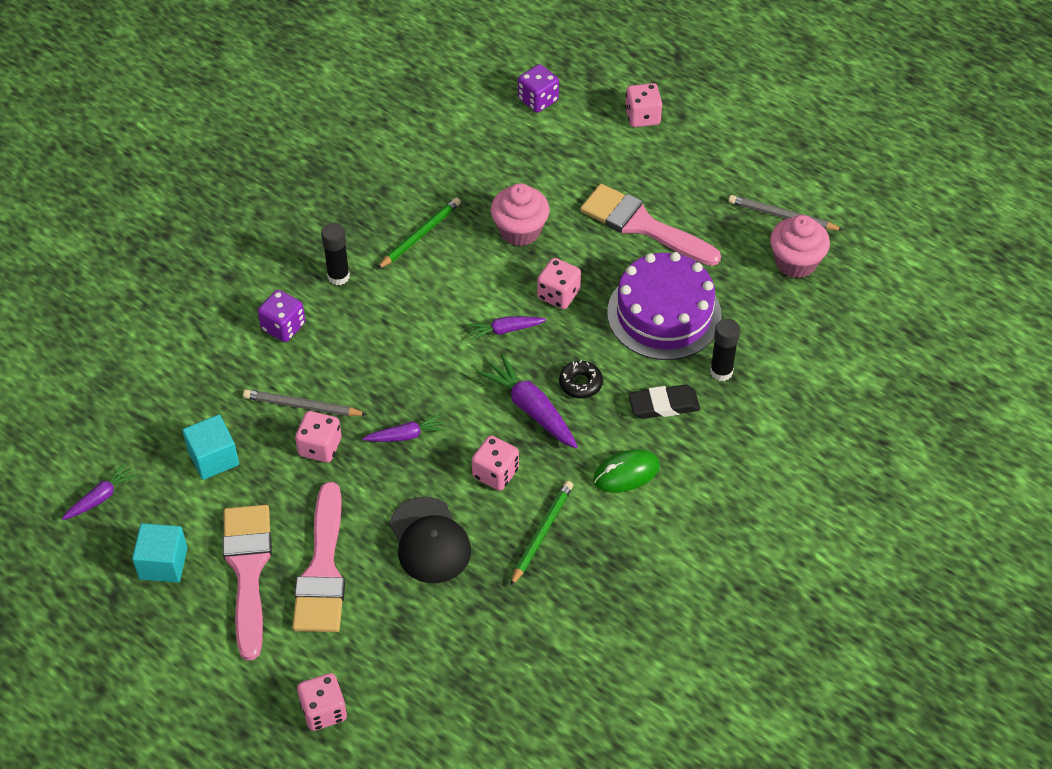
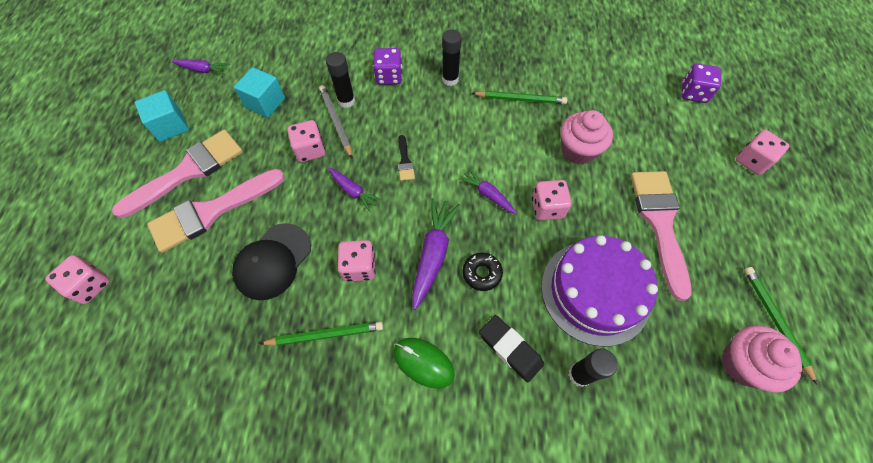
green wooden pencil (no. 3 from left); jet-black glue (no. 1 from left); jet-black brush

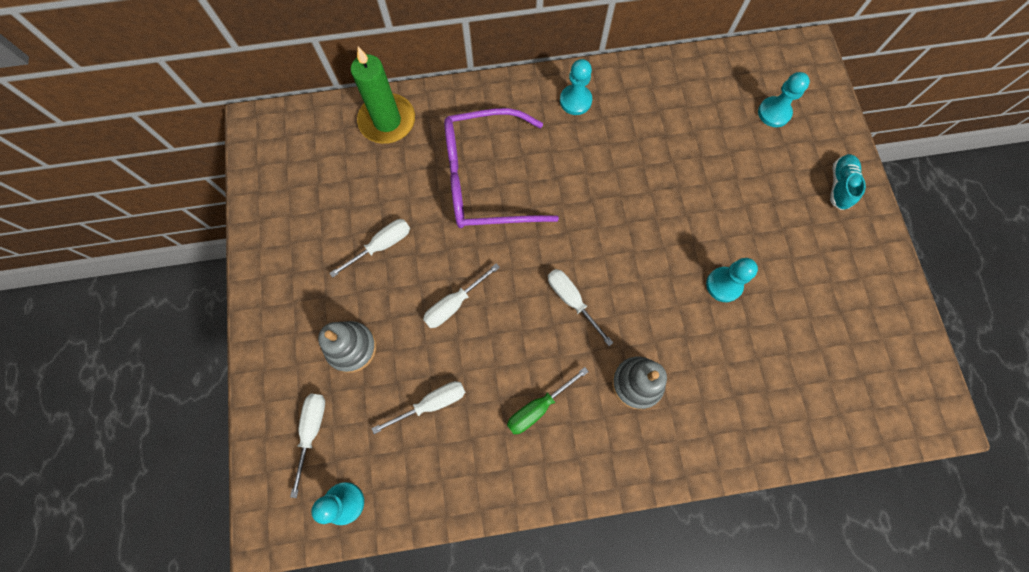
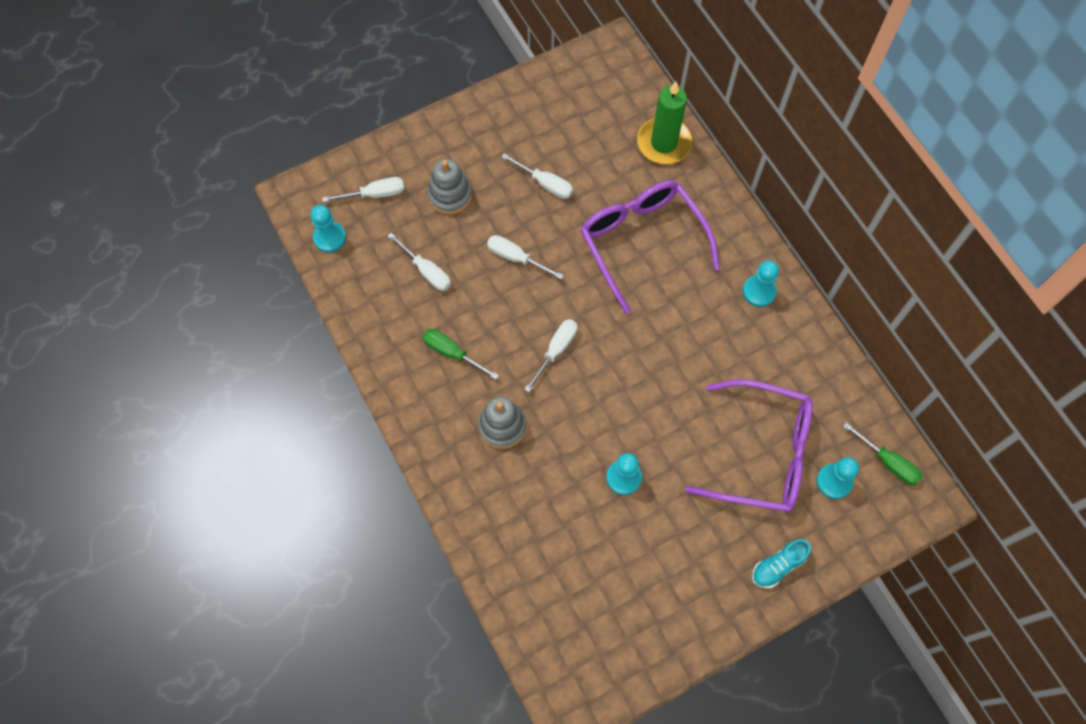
aqua lace-up shoe; royal purple spectacles (no. 2 from left); green hand screwdriver (no. 2 from left)

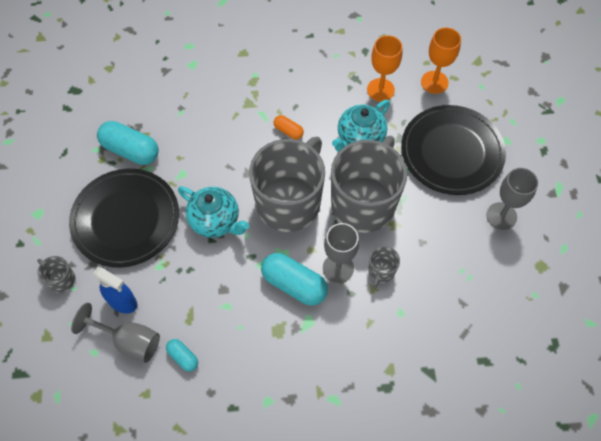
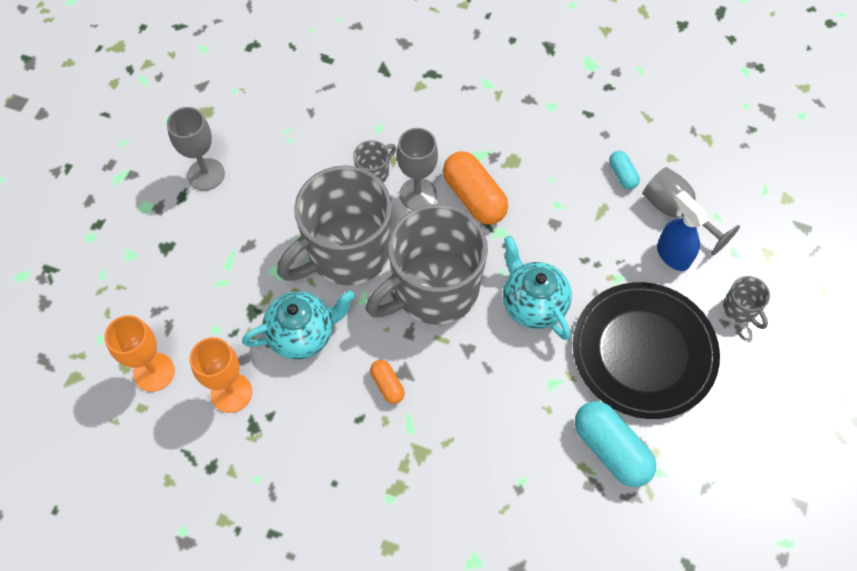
jet-black flat dish (no. 2 from left in the first image); bright orange capsule (no. 2 from left)

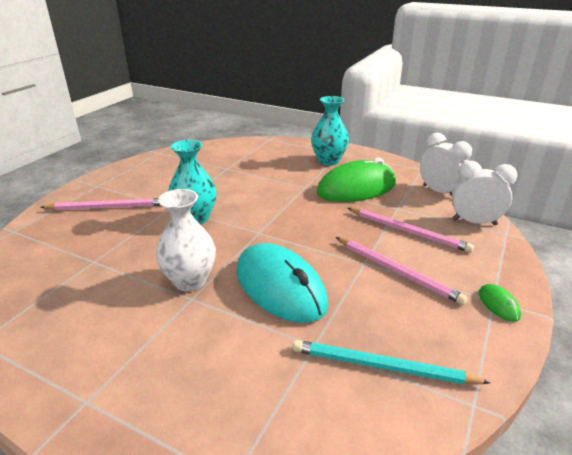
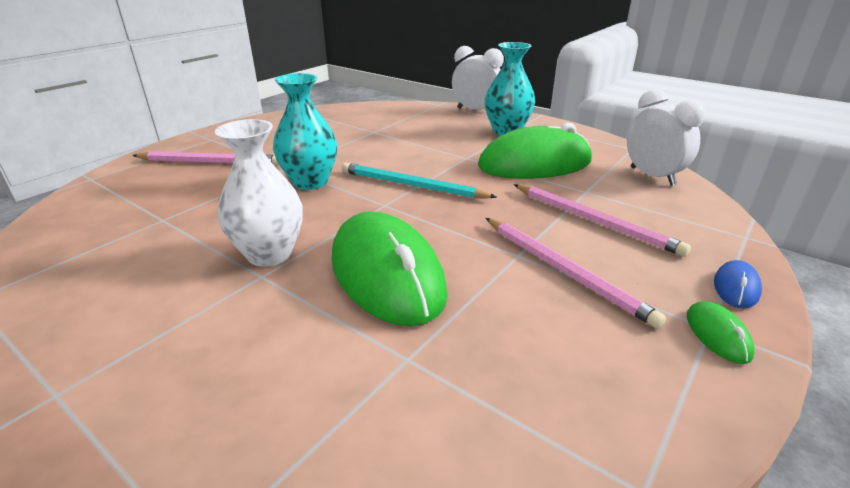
snow-white alarm clock (no. 1 from left); green mouse (no. 1 from left); aqua wooden pencil; cobalt mouse

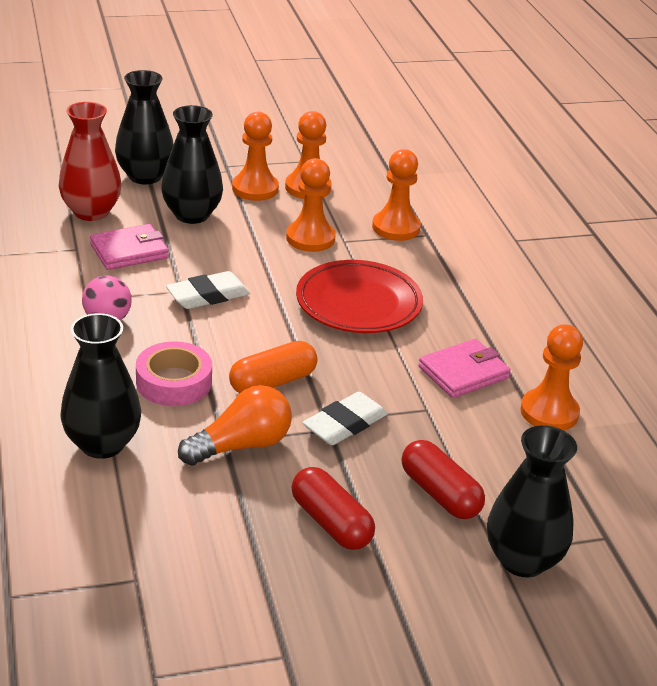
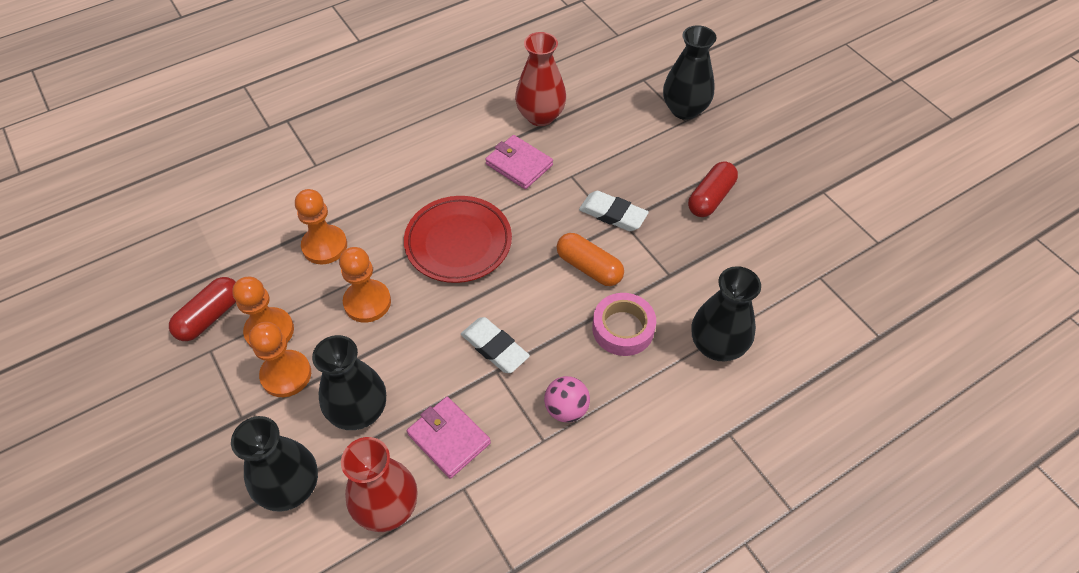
crimson vase (no. 2 from left); bright orange lightbulb; crimson capsule (no. 1 from left)

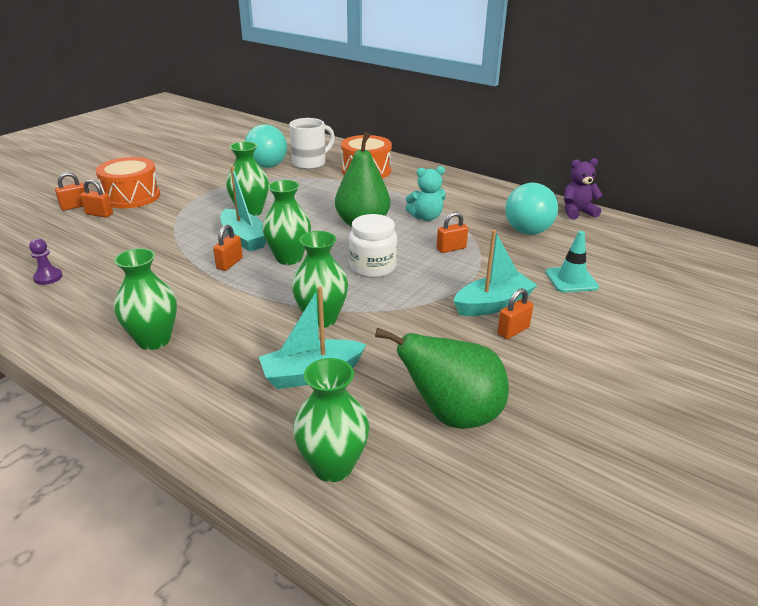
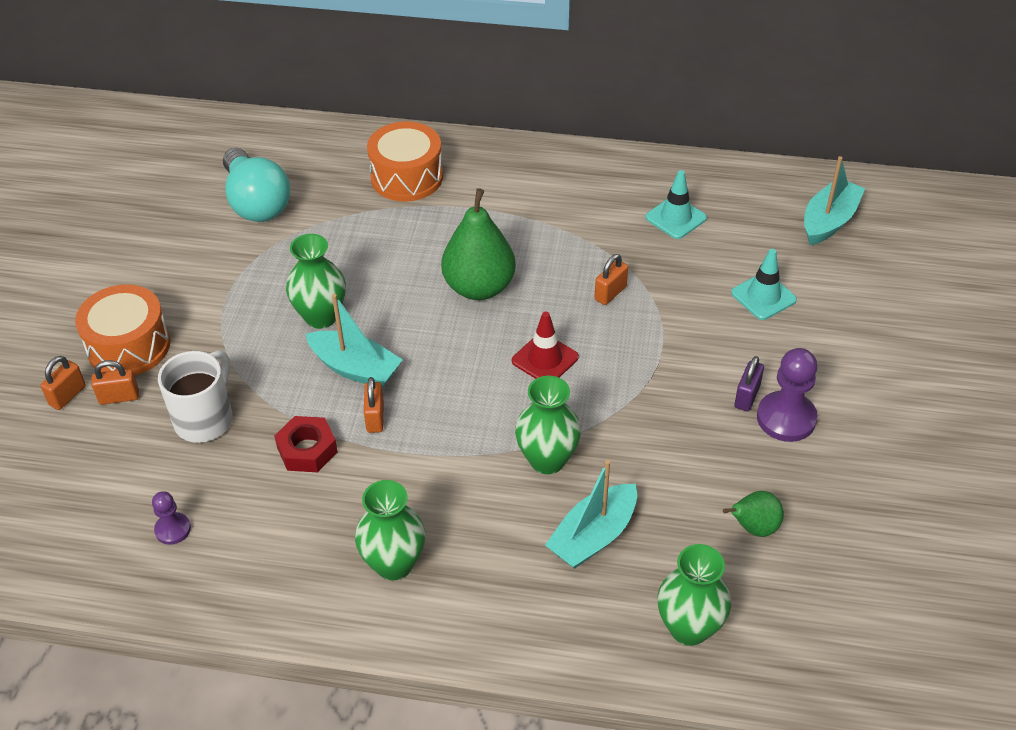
snow-white mug; royal purple teddy bear; aqua teddy bear; green vase (no. 3 from left in the first image); aqua road cone (no. 1 from left); crimson road cone; aqua boat (no. 3 from left); royal purple lock; green toy pear (no. 2 from left); royal purple chess pawn (no. 2 from left); crimson hexagon nut

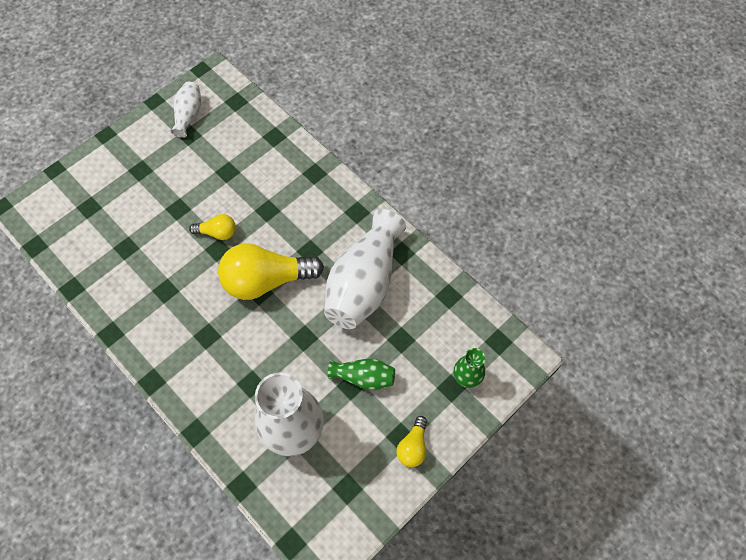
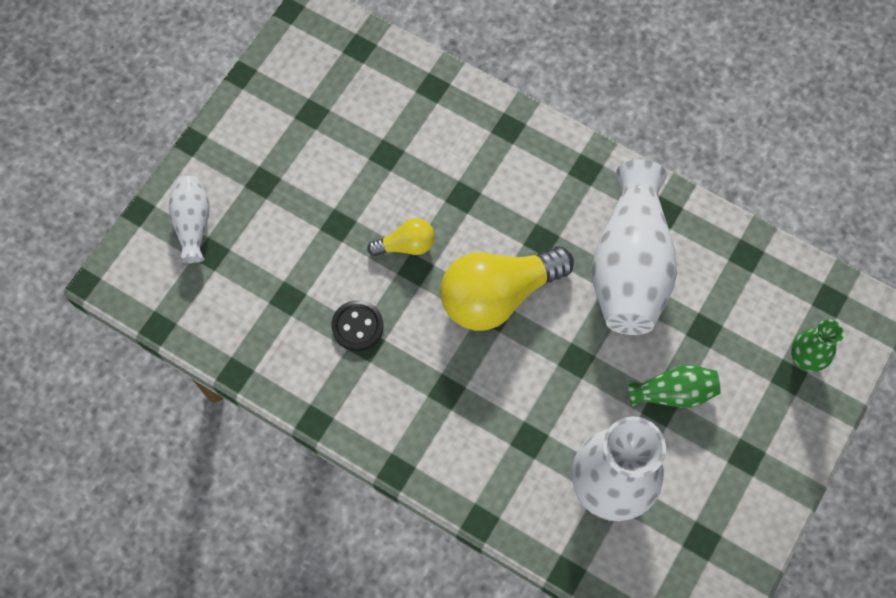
snow-white vase (no. 1 from left); golden lightbulb (no. 3 from left in the first image); jet-black sewing button

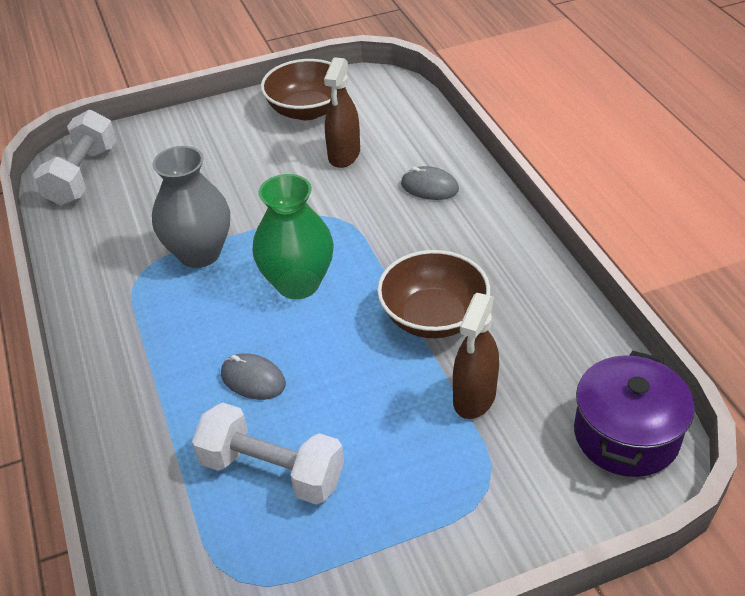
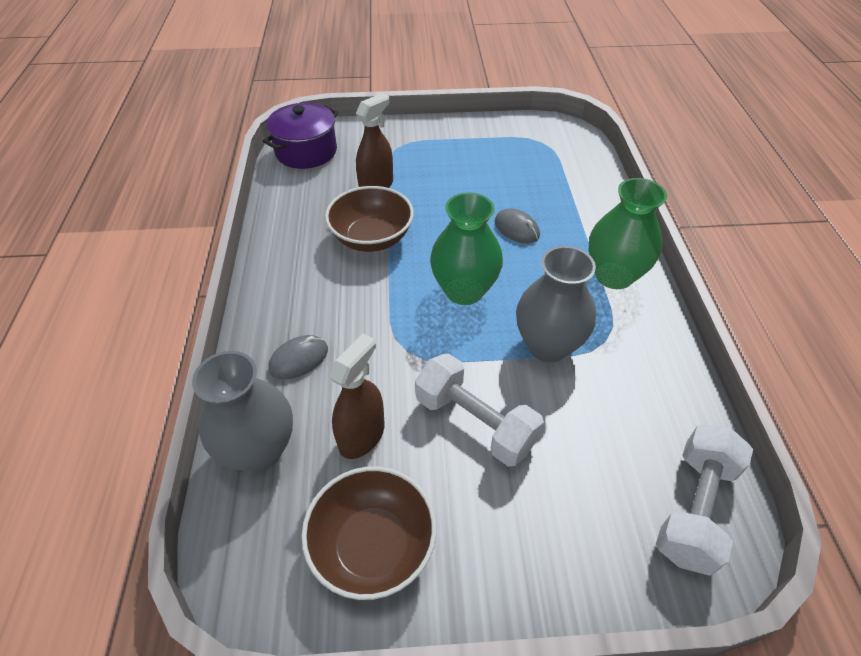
grey mouse (no. 1 from left); snow-white hand weight (no. 1 from left); green vase (no. 2 from left); grey vase (no. 1 from left)

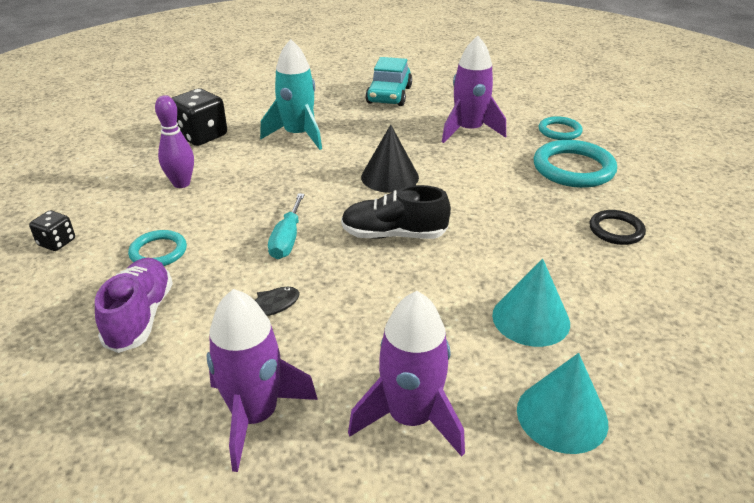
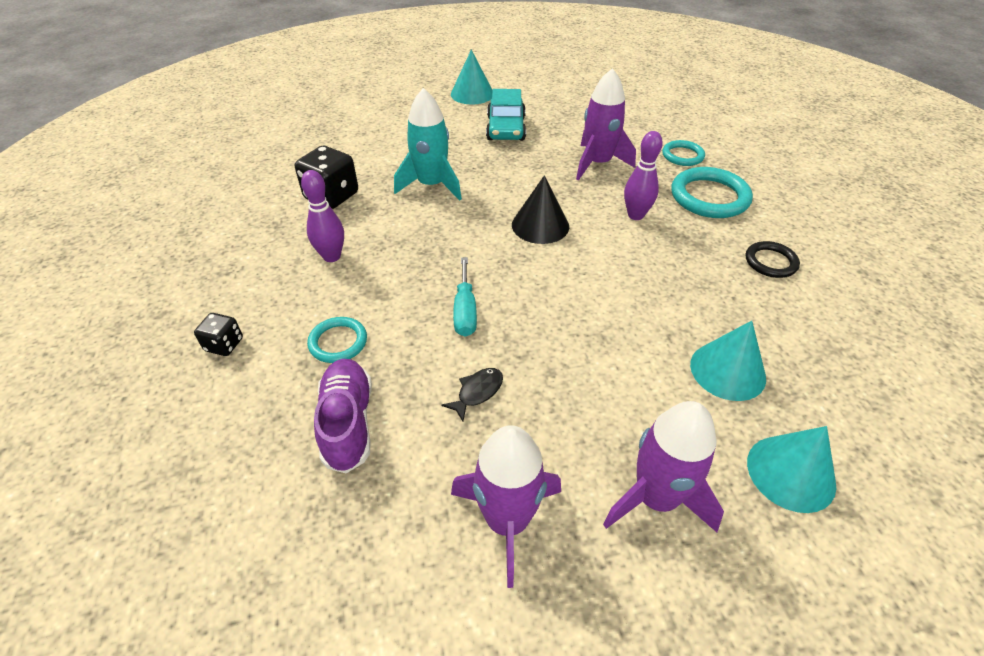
jet-black lace-up shoe; aqua cone shape (no. 1 from left); royal purple skittle (no. 2 from left)

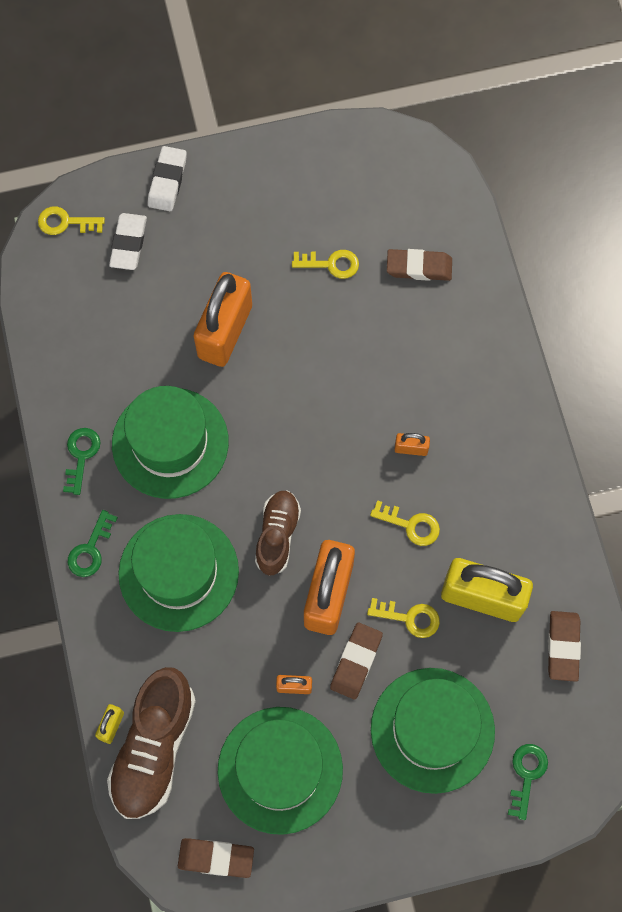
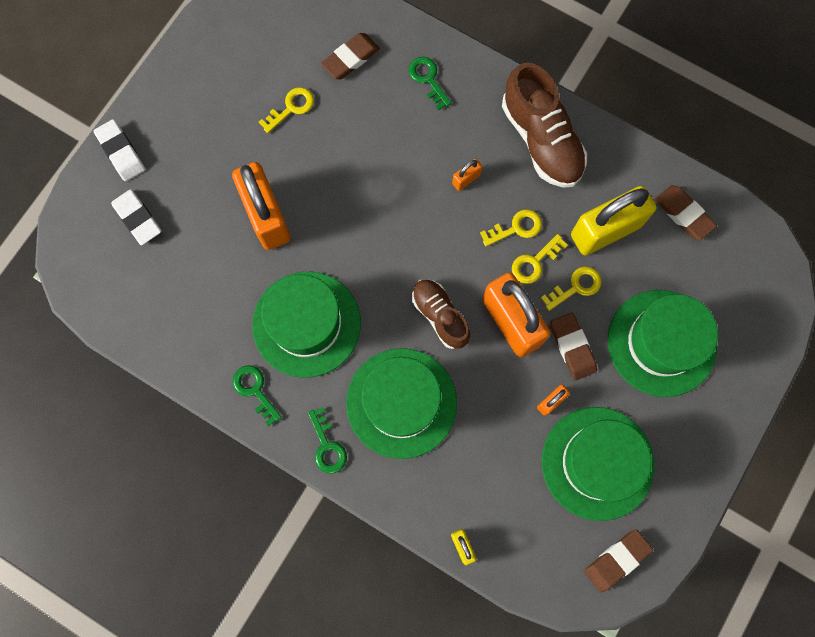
golden door key (no. 3 from left); dark brown lace-up shoe (no. 2 from left); green door key (no. 3 from left)

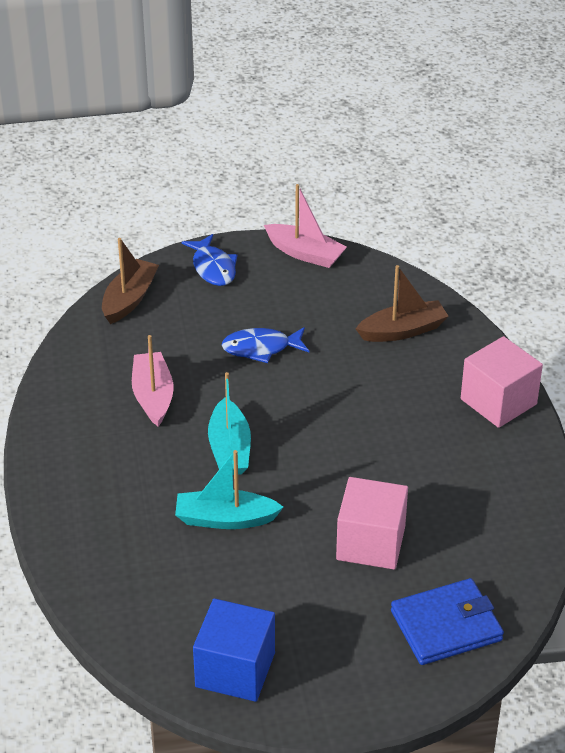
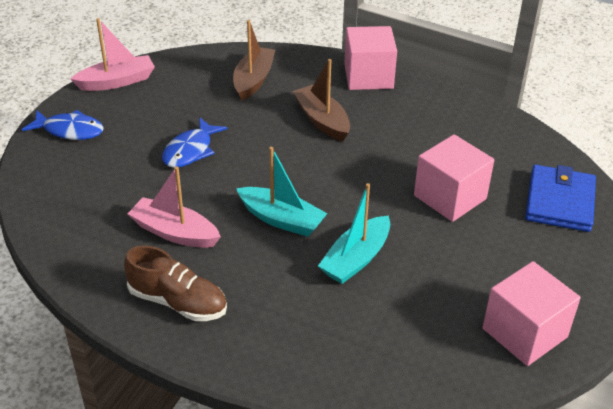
dark brown boat (no. 2 from left); rose-pink cube (no. 3 from left); dark brown lace-up shoe

